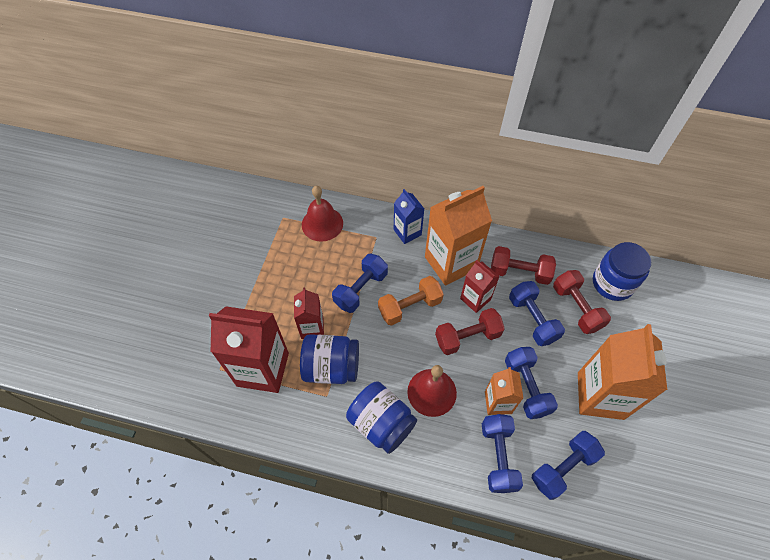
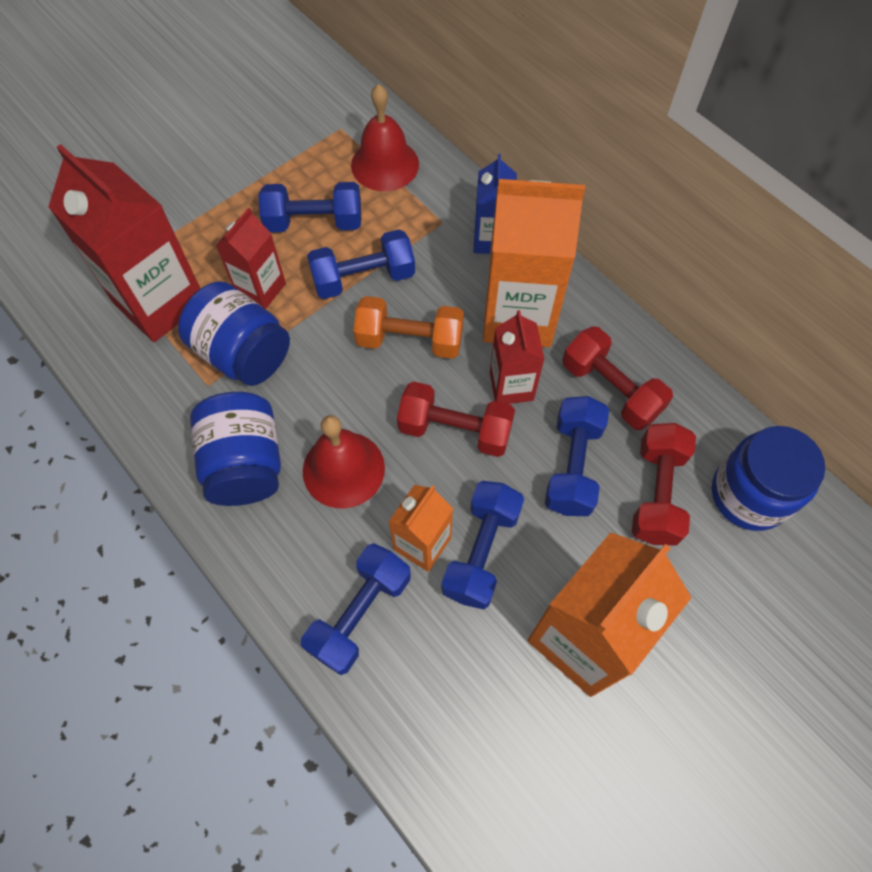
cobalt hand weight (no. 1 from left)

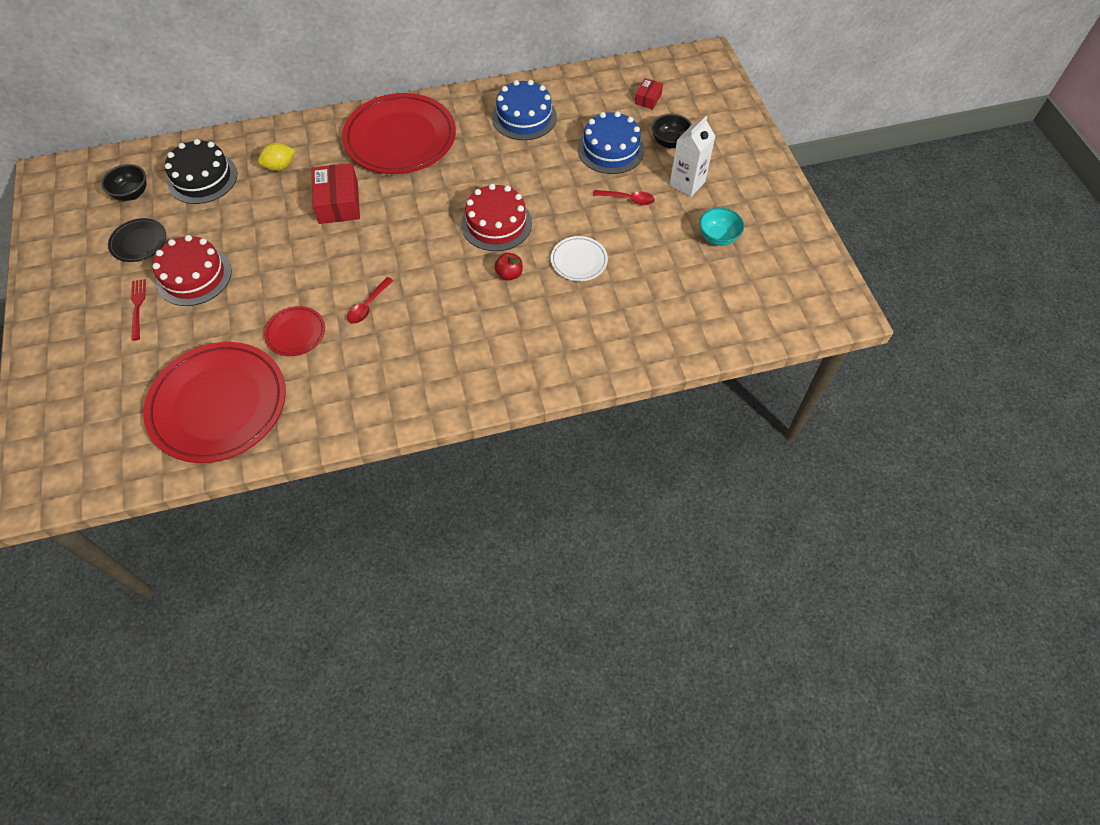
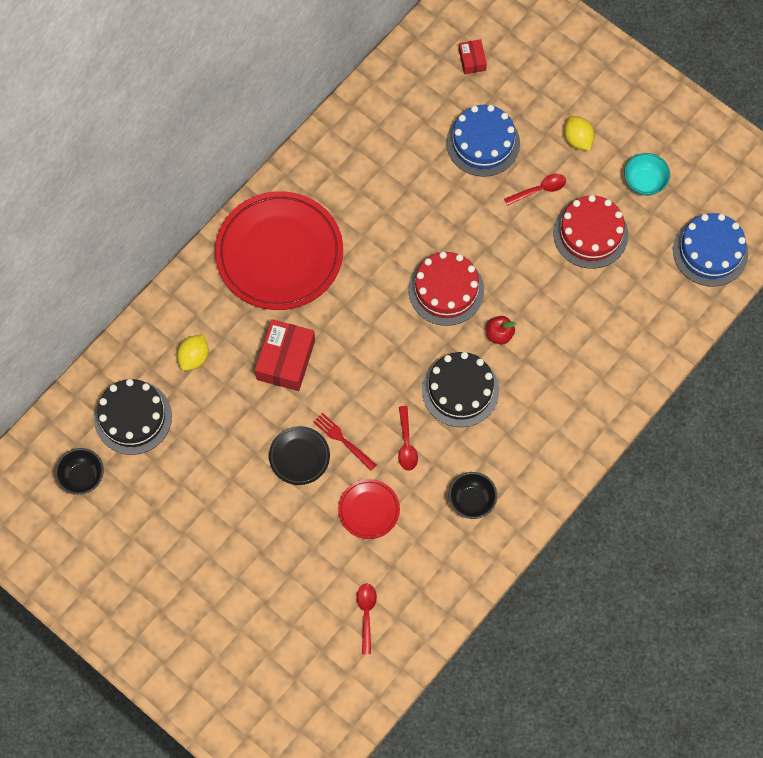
cobalt cake (no. 2 from left); jet-black deep dish (no. 2 from left); golden lemon (no. 2 from left); crimson package (no. 1 from left); jet-black flat dish; crimson cake (no. 2 from left); snow-white flat dish; crimson fork; crimson spoon (no. 1 from left); jet-black cake (no. 2 from left)

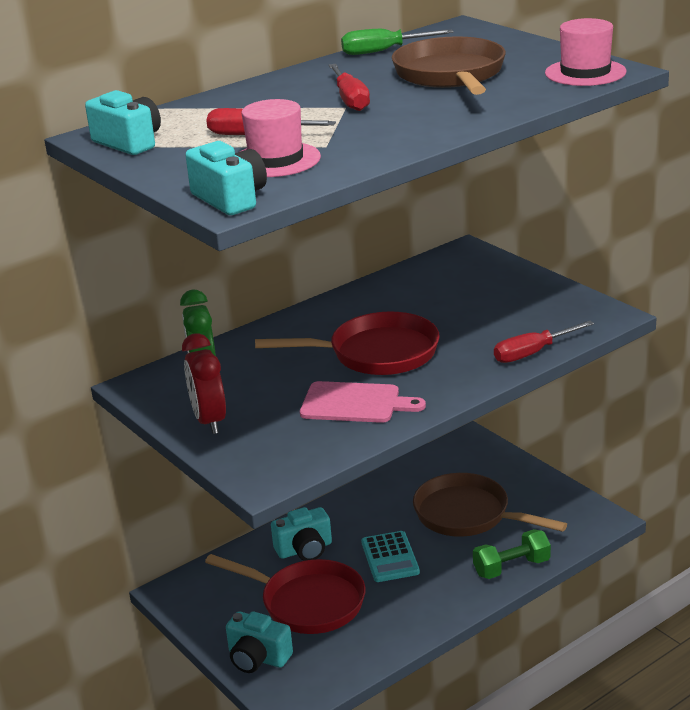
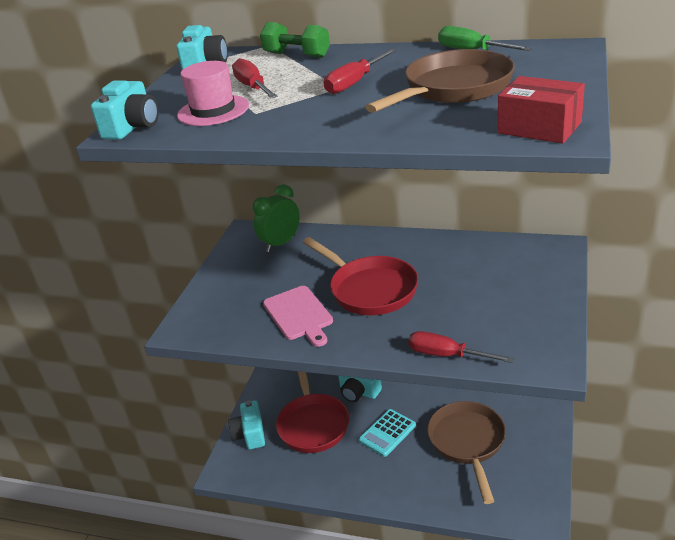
crimson package; crimson alarm clock; green hand weight

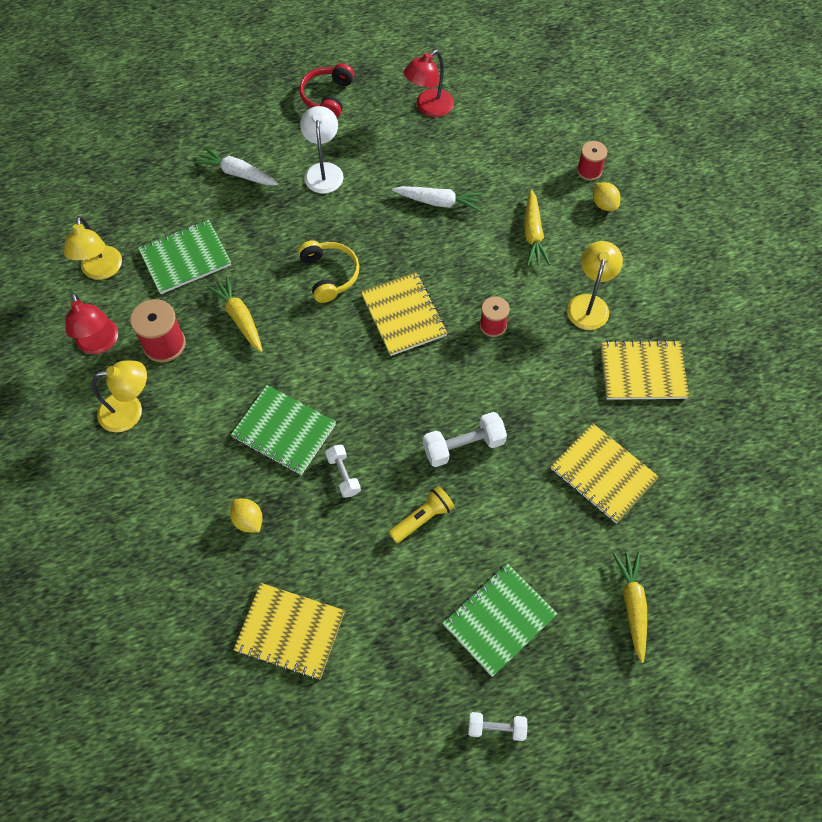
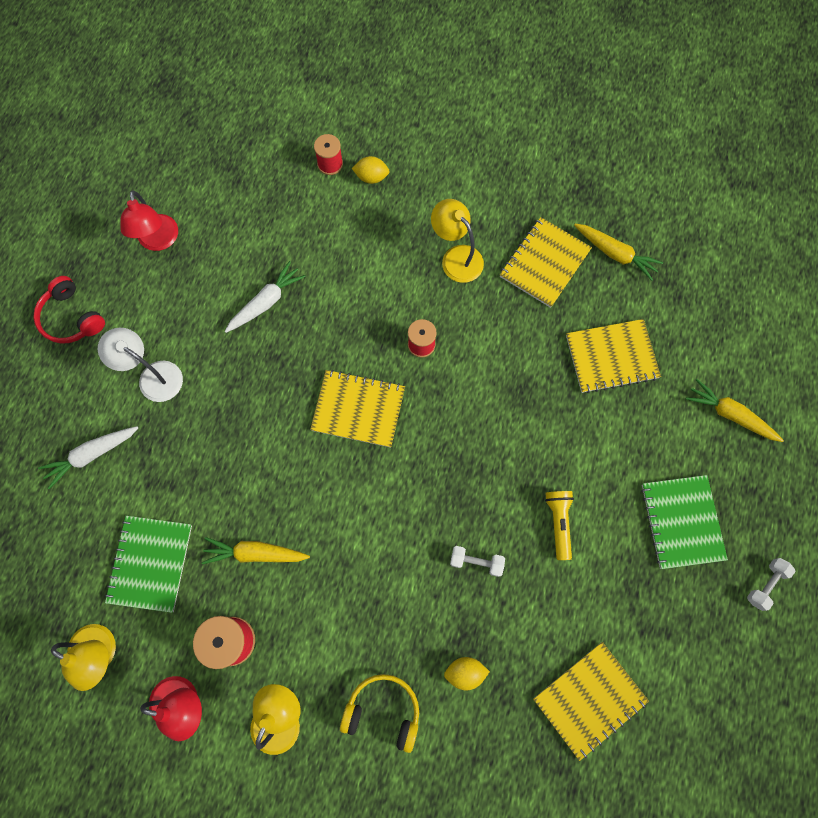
golden root vegetable (no. 2 from left); golden headphones; green exercise book (no. 2 from left in the first image); snow-white hand weight (no. 2 from left in the first image)

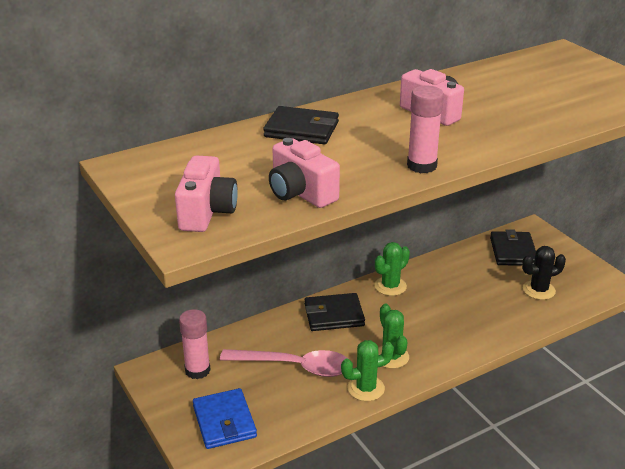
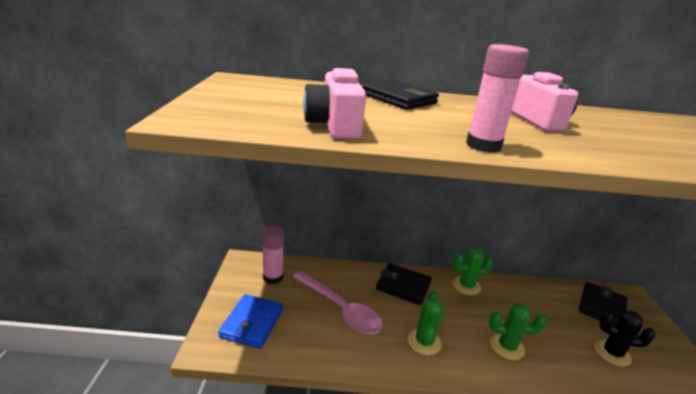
rose-pink photo camera (no. 1 from left in the first image); green cactus (no. 3 from left)

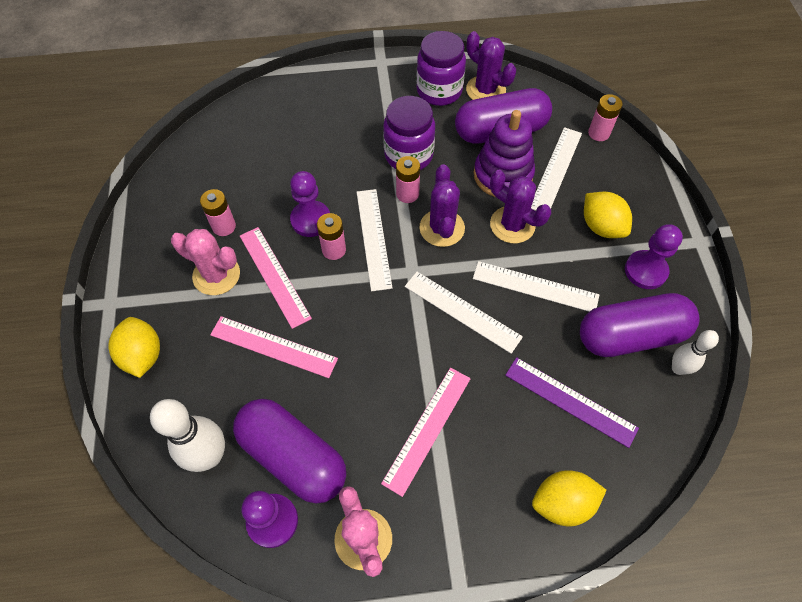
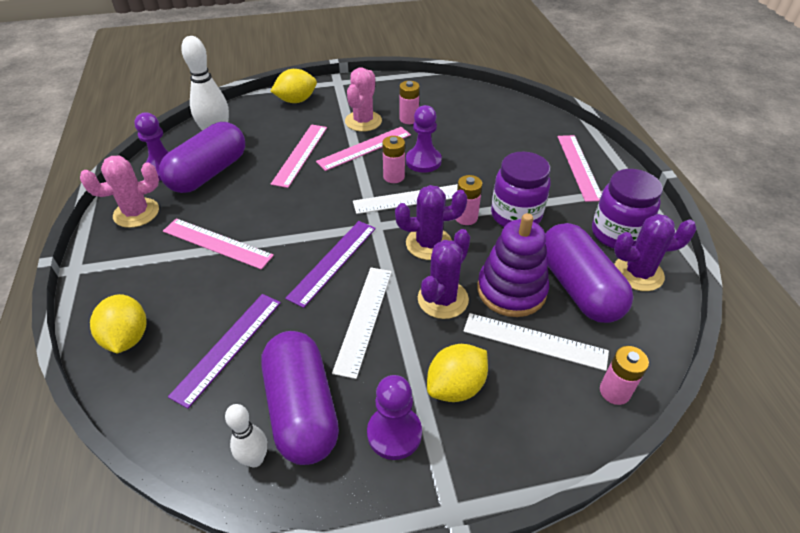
royal purple cactus (no. 3 from left); royal purple measuring stick (no. 2 from left); rose-pink measuring stick (no. 4 from left)

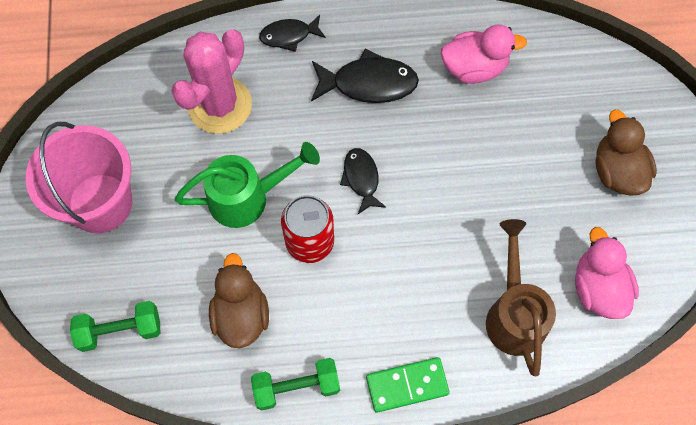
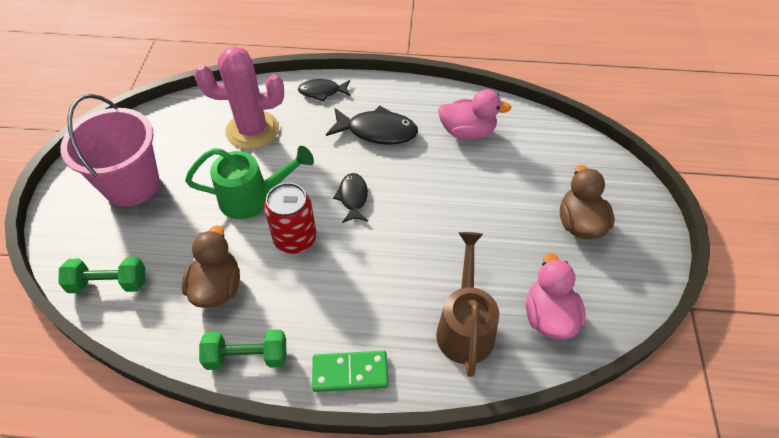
rose-pink cactus

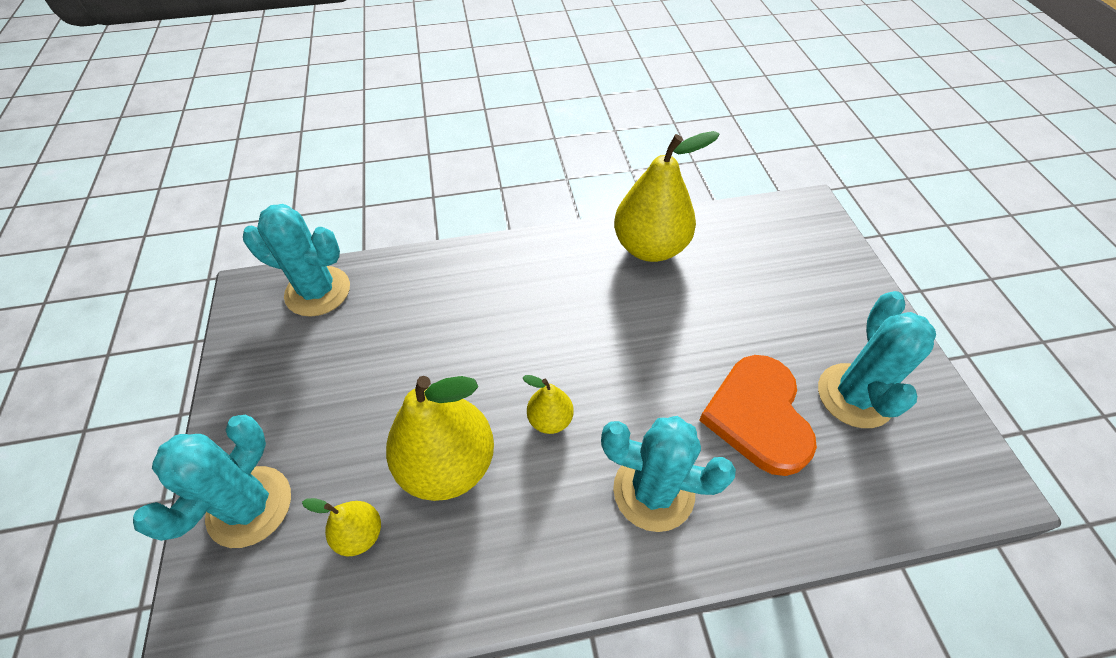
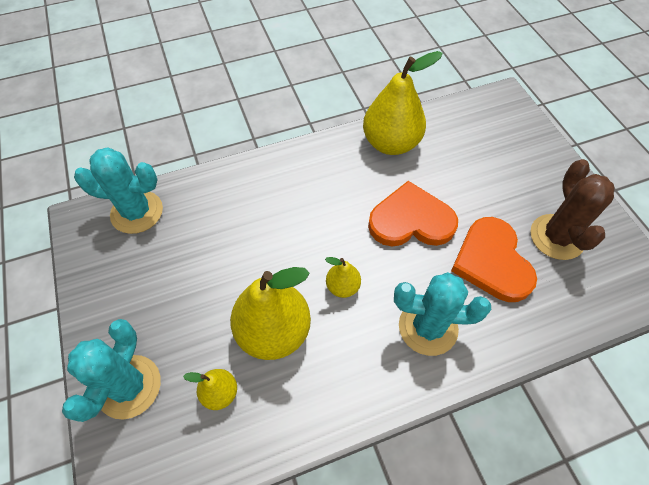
dark brown cactus; bright orange love heart (no. 1 from left)

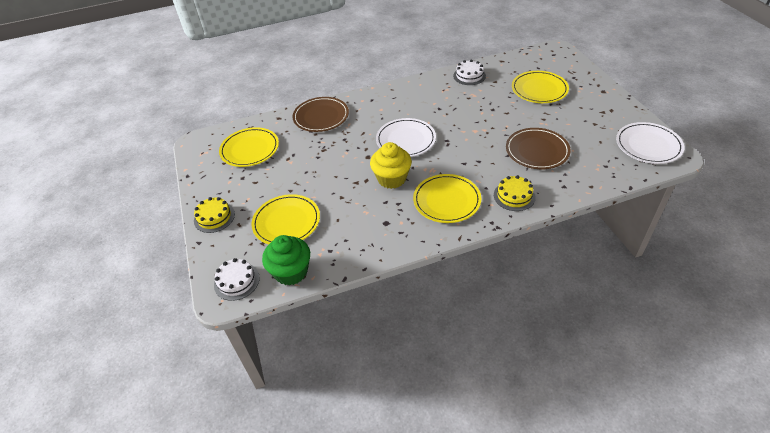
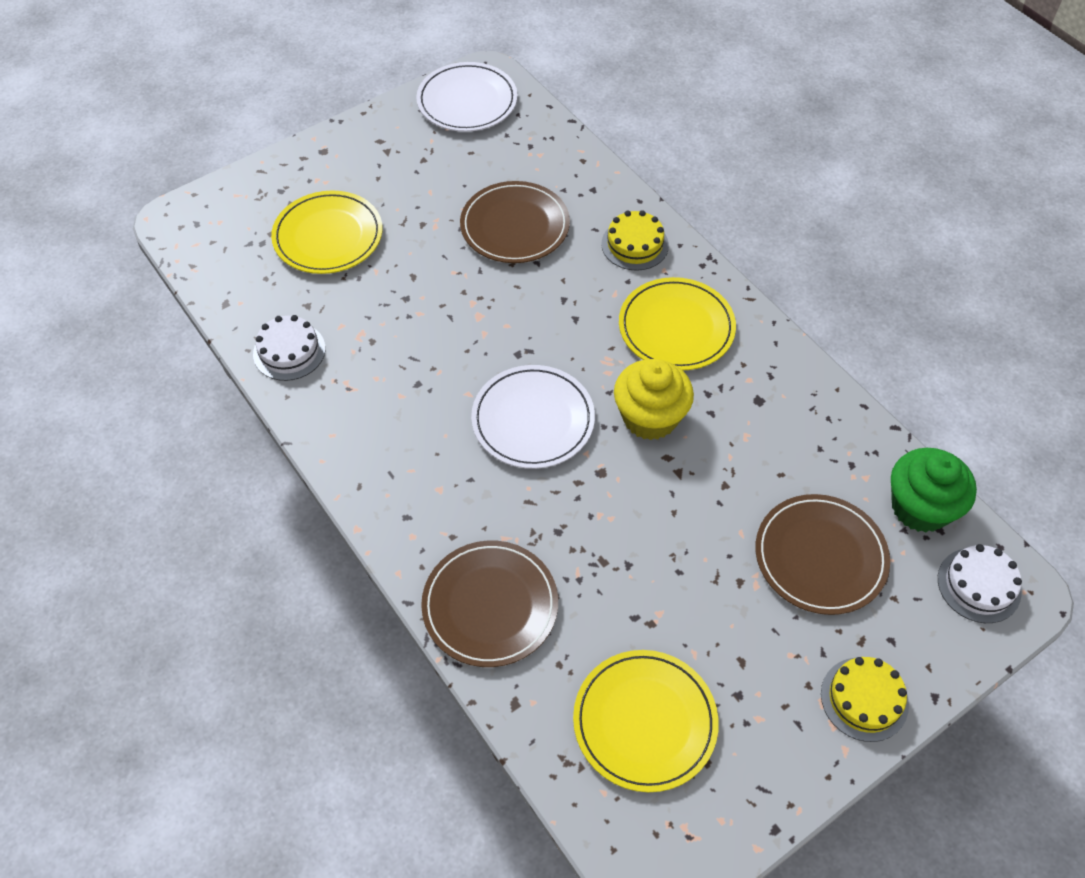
dark brown flat dish (no. 3 from left)

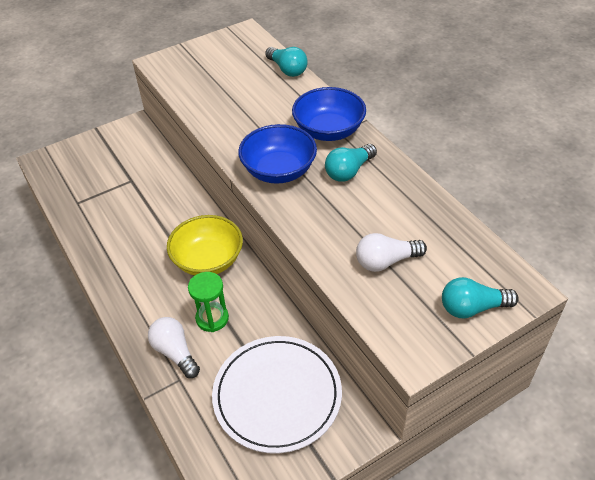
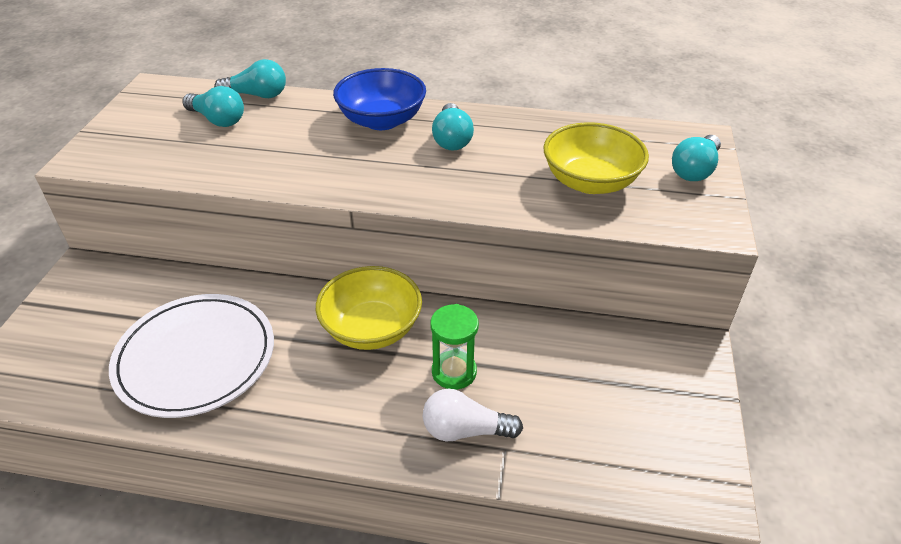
cobalt deep dish (no. 1 from left in the first image); golden deep dish (no. 2 from left); snow-white flat dish; aqua lightbulb (no. 1 from left)

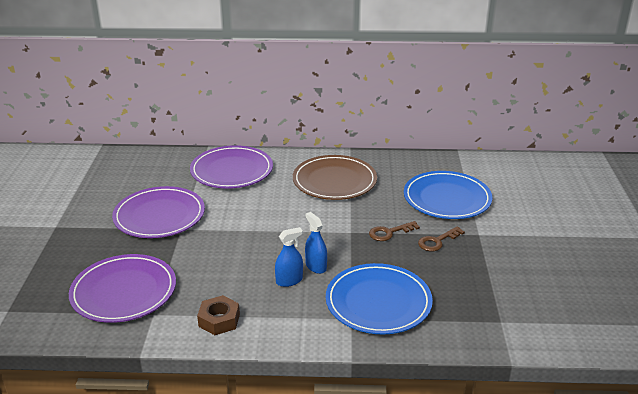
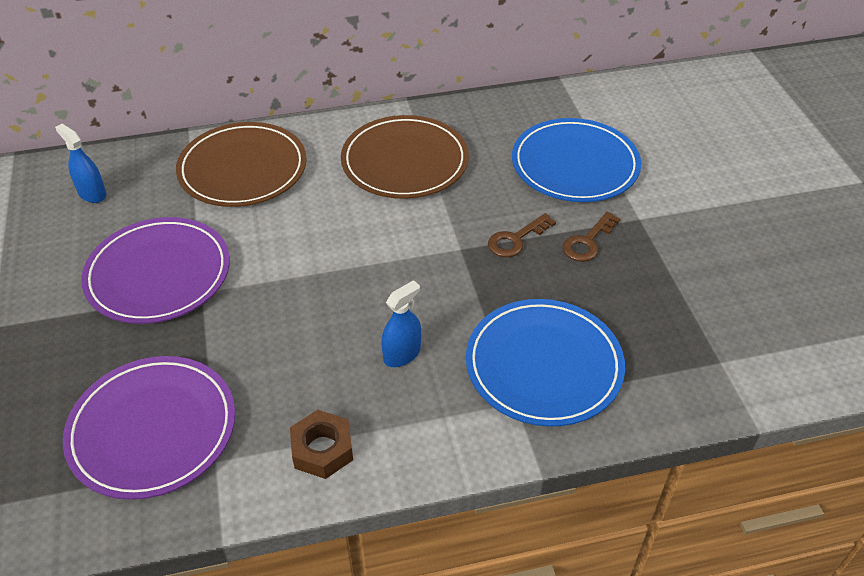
dark brown flat dish (no. 1 from left); cobalt sprayer (no. 1 from left)

